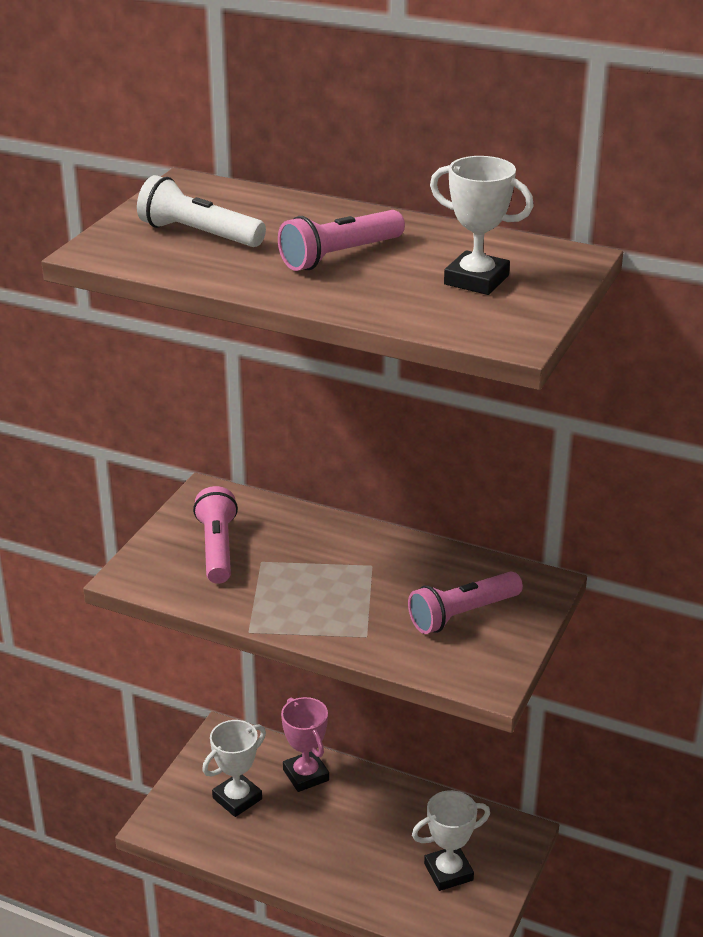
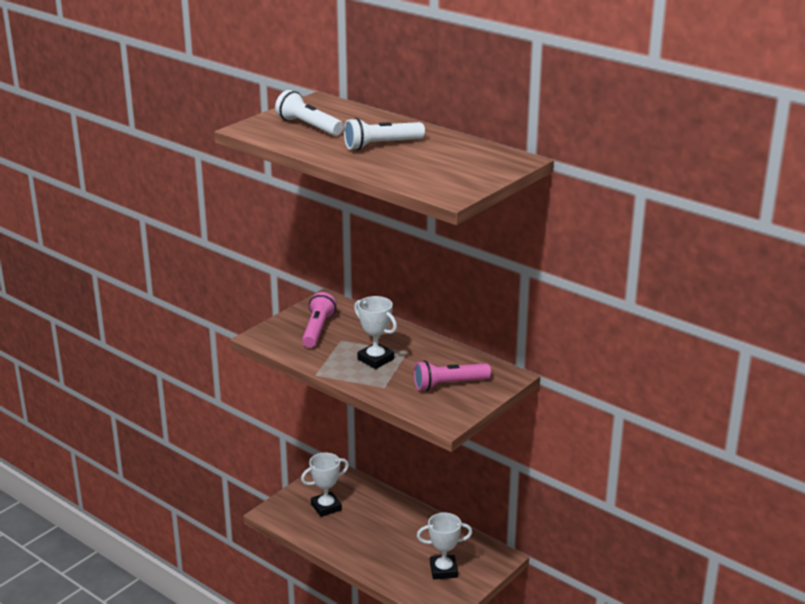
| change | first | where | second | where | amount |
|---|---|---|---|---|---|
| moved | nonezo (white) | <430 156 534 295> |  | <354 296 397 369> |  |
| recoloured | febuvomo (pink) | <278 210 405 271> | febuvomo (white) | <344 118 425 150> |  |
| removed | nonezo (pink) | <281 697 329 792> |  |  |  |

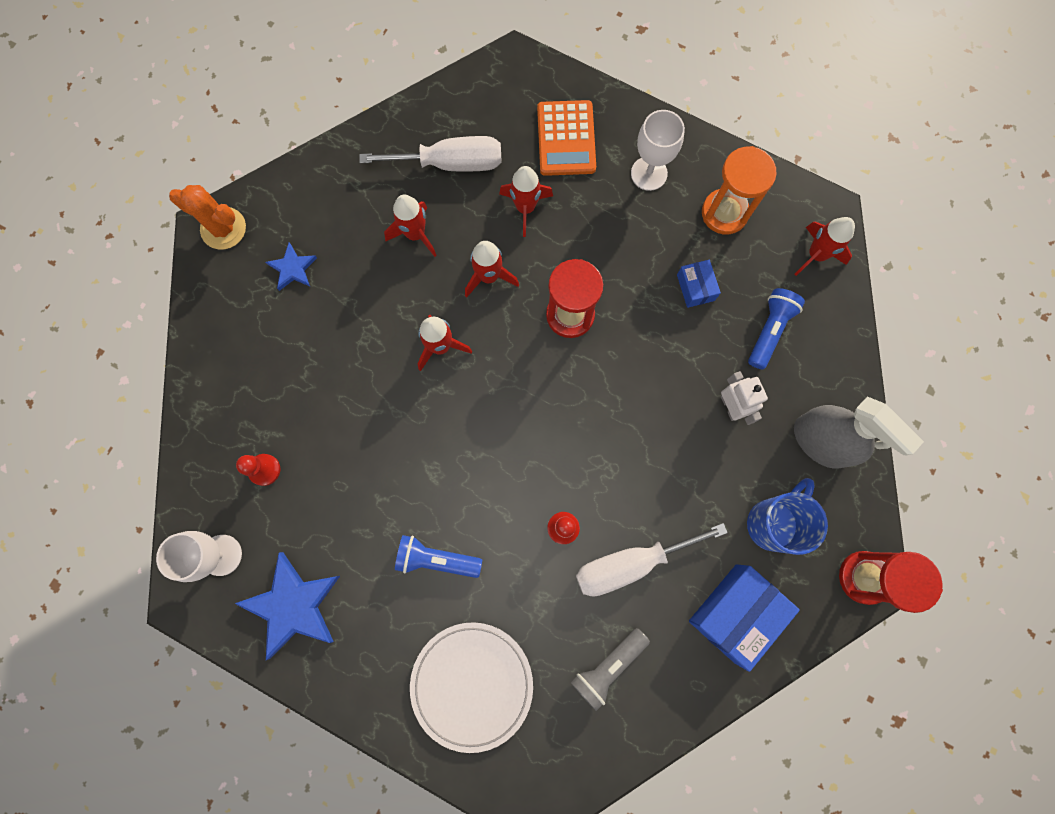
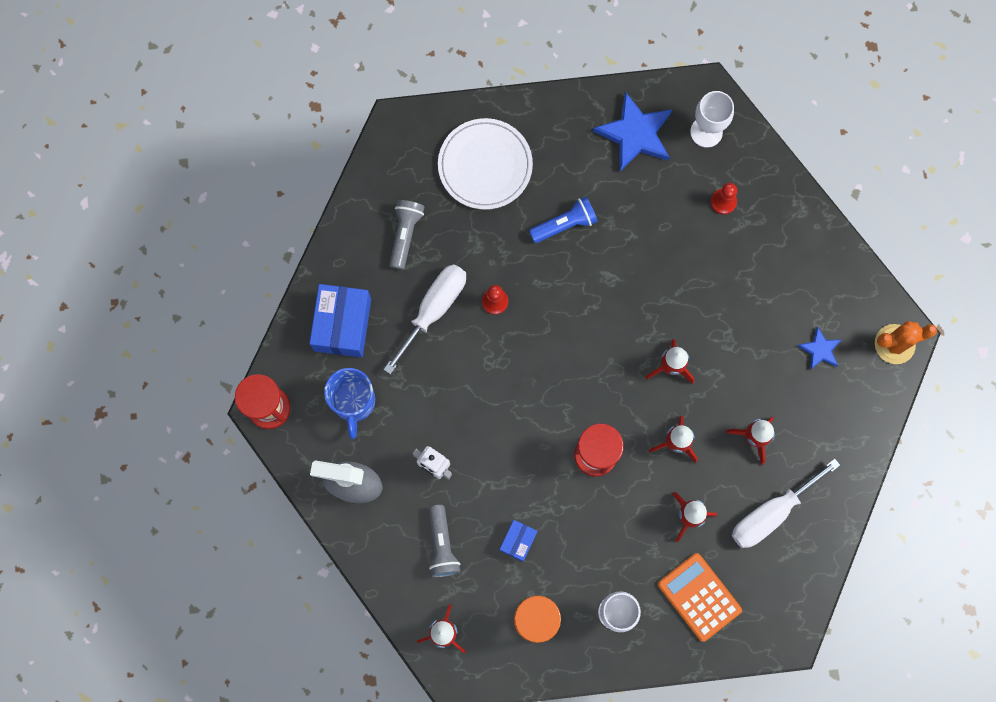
| change | first | where | second | where | amount |
|---|---|---|---|---|---|
| turned | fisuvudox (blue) | <677 260 721 308> |  | <500 520 537 562> | 75 degrees clockwise |
| recoloured | febuvomo (blue) | <748 288 805 369> | febuvomo (grey) | <429 505 461 577> |  |

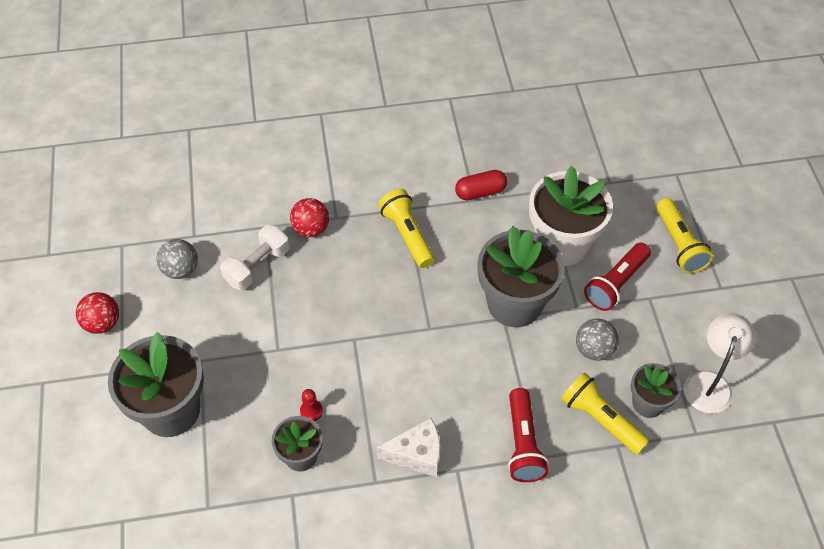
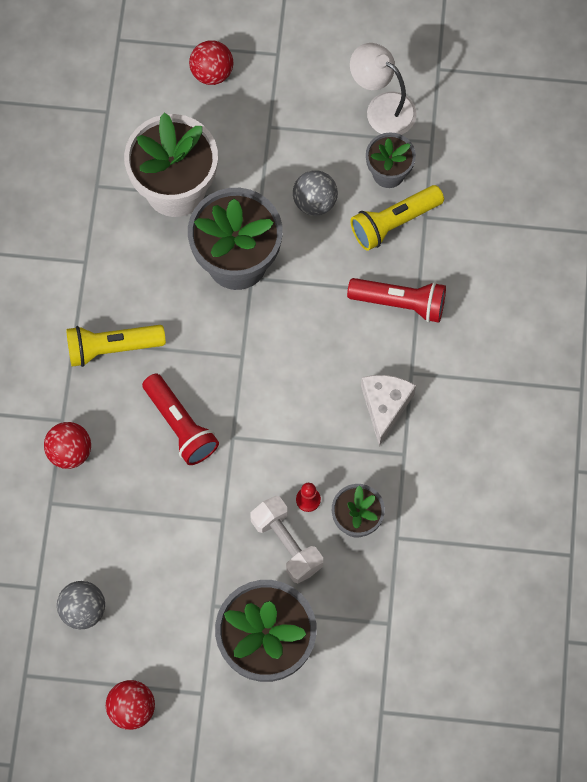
| change | first | where | second | where | amount |
|---|---|---|---|---|---|
| removed | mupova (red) | <455 170 507 201> |  |  |  |
| replaced | febuvomo (yellow) | <656 198 713 273> | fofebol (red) | <189 41 233 85> |  |
| moved | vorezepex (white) | <220 225 290 290> |  | <250 496 323 583> |  |
| moved | febuvomo (red) | <584 243 651 311> |  | <142 374 219 465> |  |

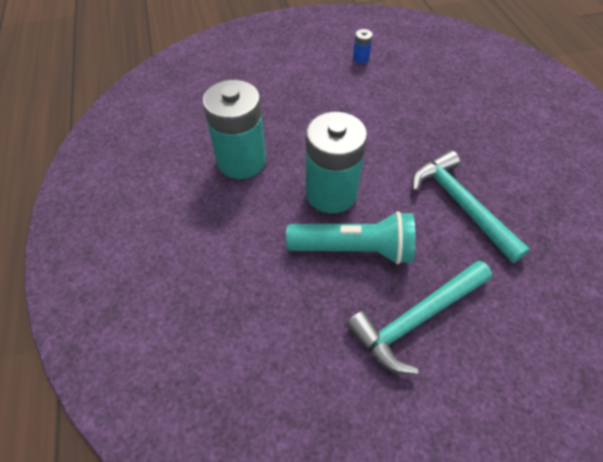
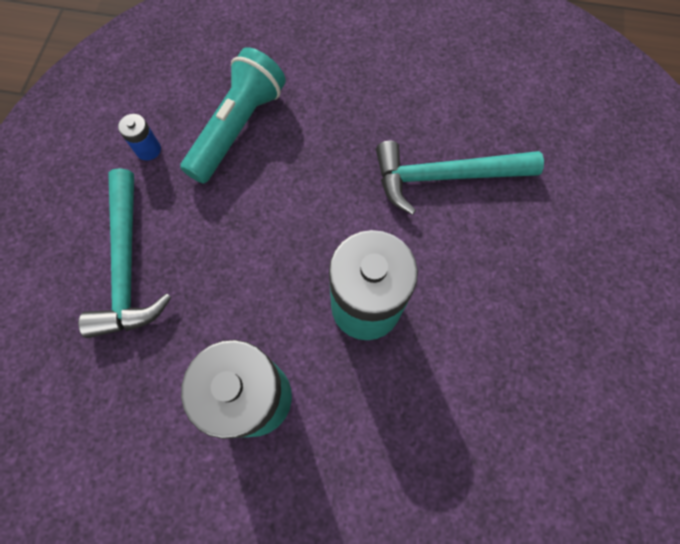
| change | first | where | second | where | amount |
|---|---|---|---|---|---|
| moved | febuvomo (turquoise) | <286 211 415 264> |  | <180 47 286 184> |  |
| moved | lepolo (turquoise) | <346 261 492 375> |  | <78 168 172 338> |  |

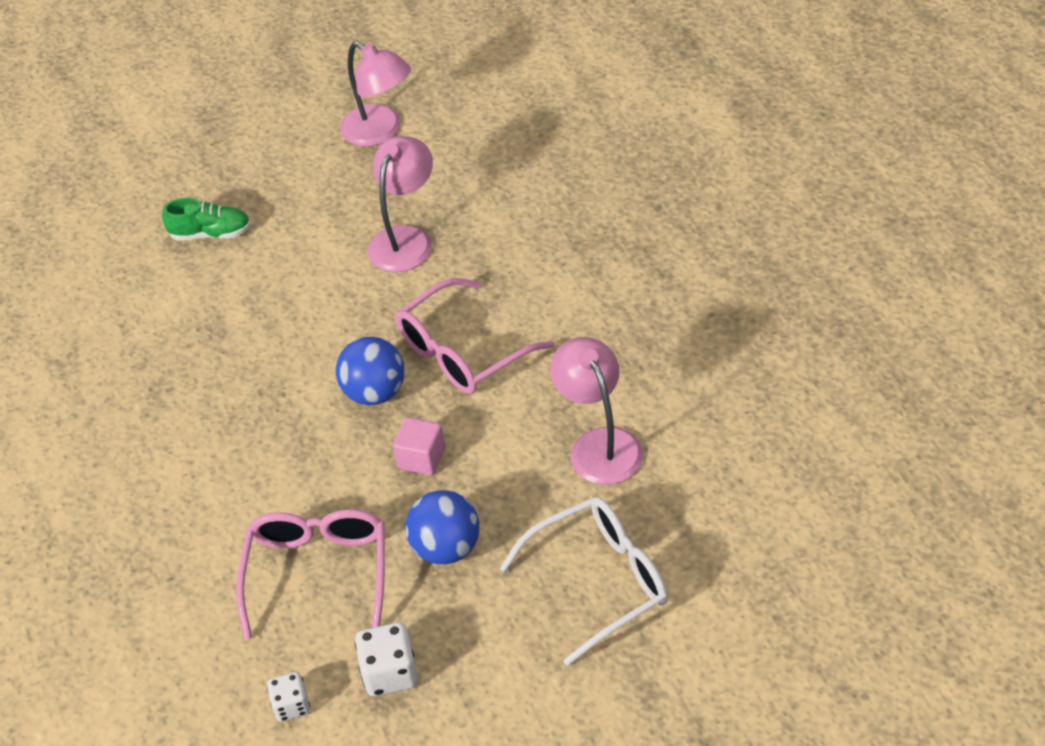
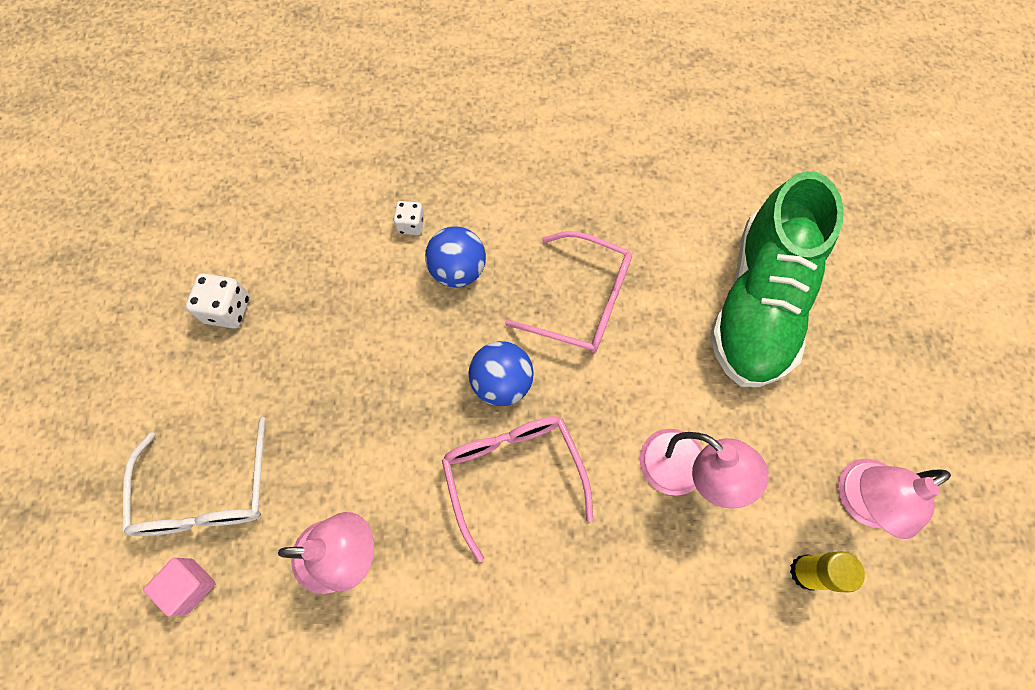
| change | first | where | second | where | amount |
|---|---|---|---|---|---|
| resized | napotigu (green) | <162 198 251 241> |  | <710 171 844 387> | x2.48 |
| moved | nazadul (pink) | <393 417 446 475> |  | <143 558 216 617> |  |
| moved | fofebol (blue) | <405 490 480 564> |  | <425 226 486 288> |  |
| moved | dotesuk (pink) | <236 509 385 639> |  | <505 231 632 353> |  |
| moved | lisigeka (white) | <267 672 310 722> |  | <393 201 425 235> |  |
| added |  |  | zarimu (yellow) | <790 551 865 592> |  |

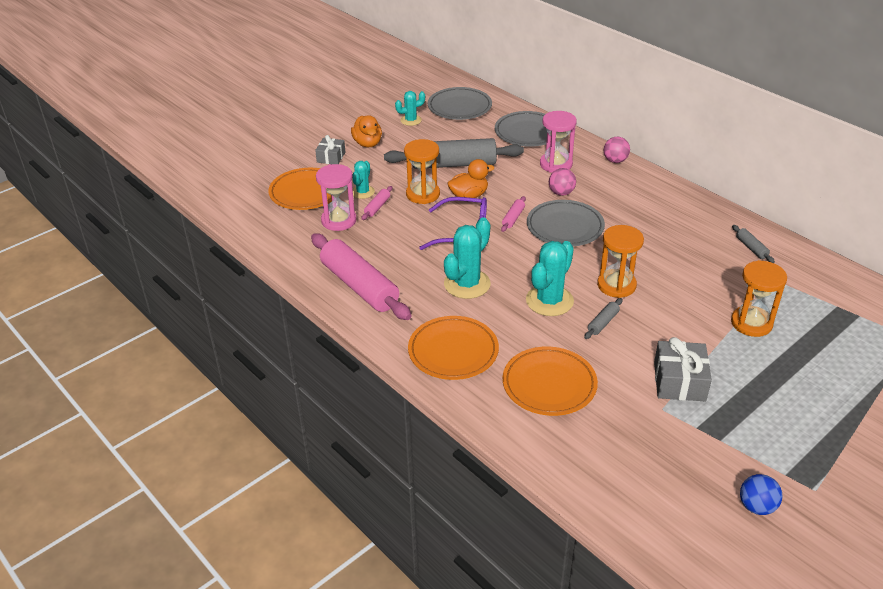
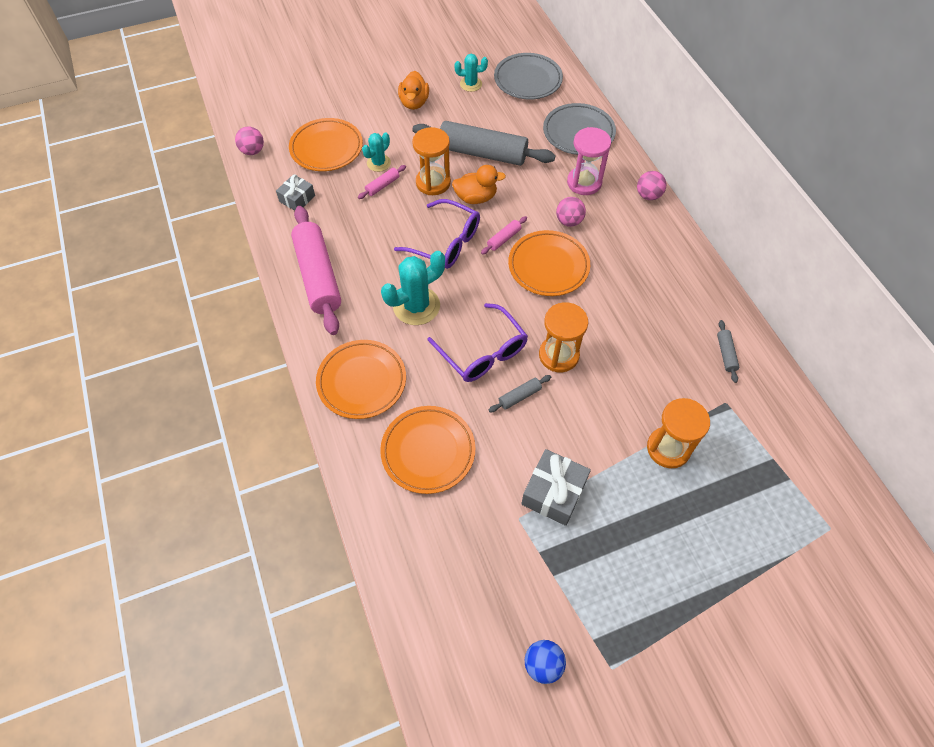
| change | first | where | second | where | amount |
|---|---|---|---|---|---|
| moved | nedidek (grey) | <315 135 345 164> |  | <276 174 315 210> |  |
| removed | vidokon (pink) | <316 164 356 231> |  |  |  |
| recoloured | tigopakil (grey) | <527 200 605 246> | tigopakil (orange) | <508 230 590 296> |  |
| replaced | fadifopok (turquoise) | <526 241 574 316> | dotesuk (purple) | <428 303 528 382> |  |
| added |  |  | fofebol (pink) | <235 126 264 155> |  |

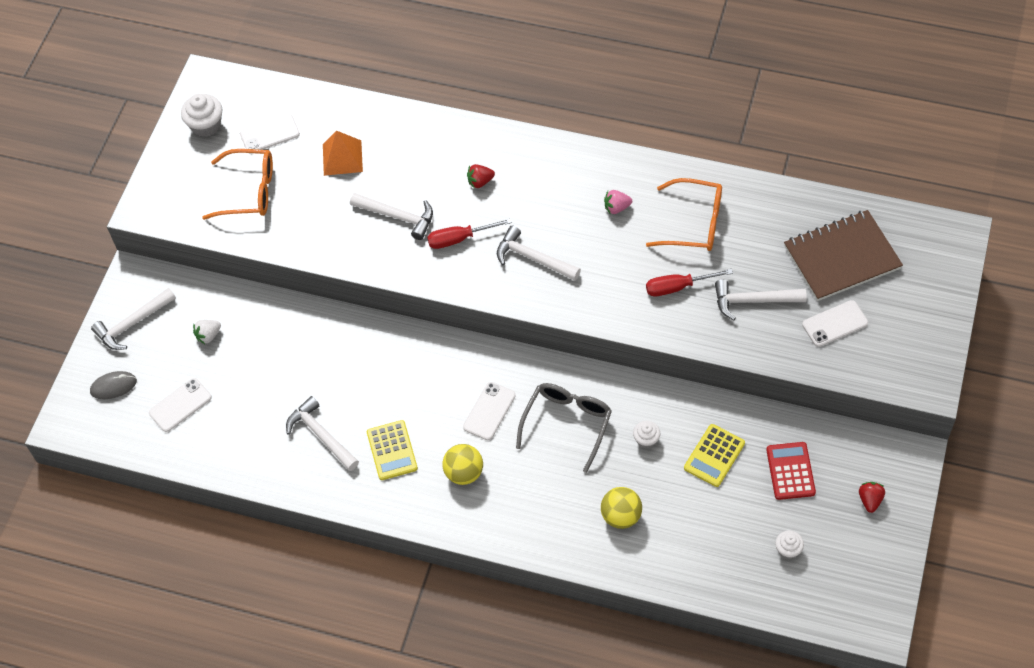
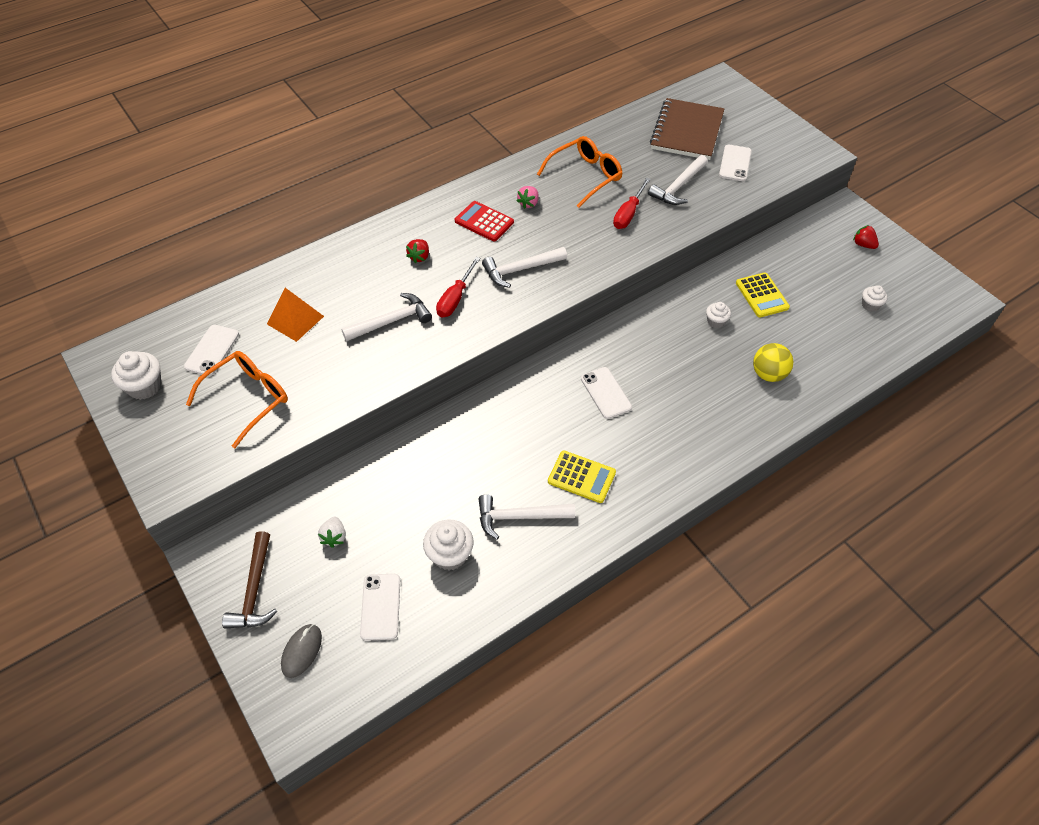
| change | first | where | second | where | amount |
|---|---|---|---|---|---|
| recoloured | lepolo (white) | <91 288 176 350> | lepolo (brown) | <222 531 278 629> |  |
| removed | dotesuk (grey) | <516 383 612 473> |  |  |  |
| moved | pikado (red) | <766 442 816 500> |  | <455 201 514 241> |  |
| removed | fofebol (yellow) | <442 444 483 485> |  |  |  |
| added |  |  | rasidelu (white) | <423 520 474 570> |  |

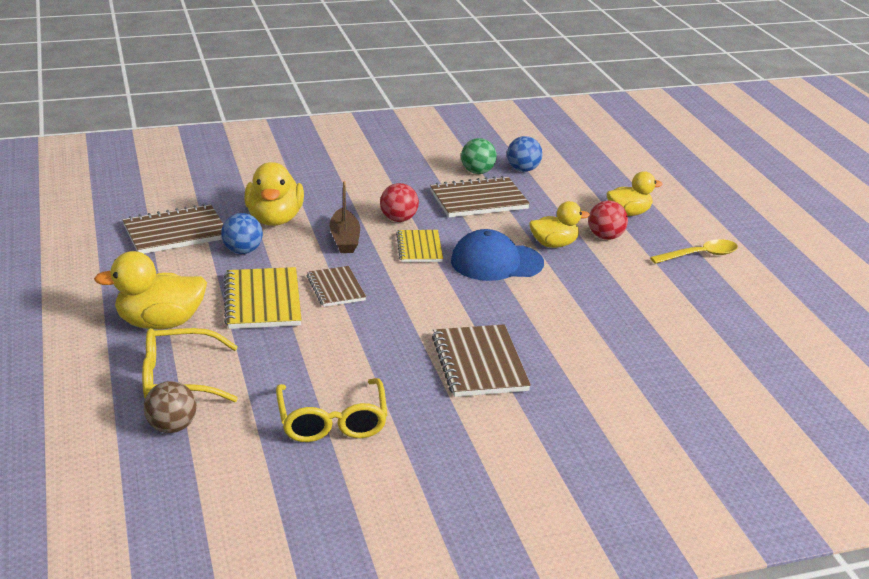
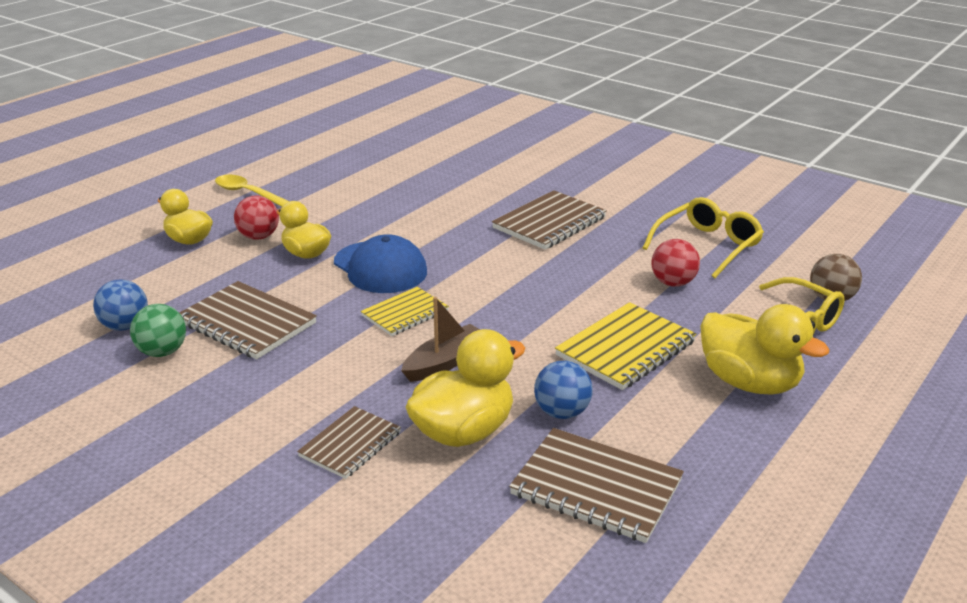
| change | first | where | second | where | amount |
|---|---|---|---|---|---|
| moved | fofebol (red) | <380 183 419 222> |  | <651 239 700 287> |  |
| moved | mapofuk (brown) | <307 266 366 307> |  | <297 406 401 479> |  |

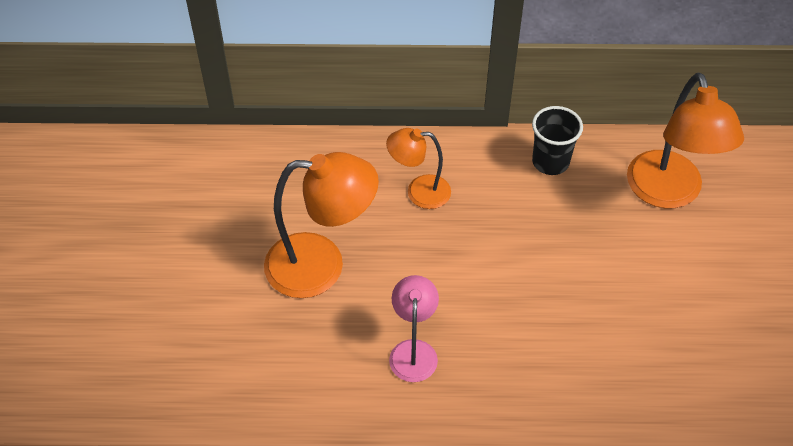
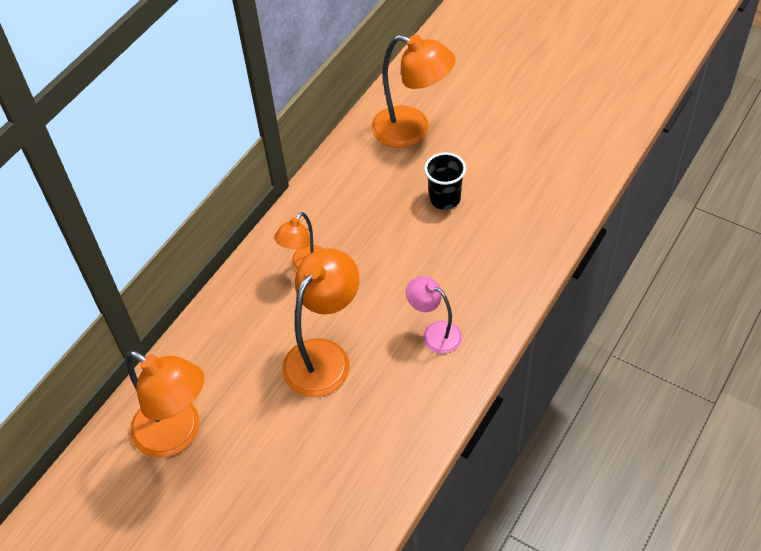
| change | first | where | second | where | amount |
|---|---|---|---|---|---|
| moved | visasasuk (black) | <532 106 583 175> |  | <424 153 466 210> |  |
| added |  |  | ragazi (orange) | <126 351 204 458> |  |

